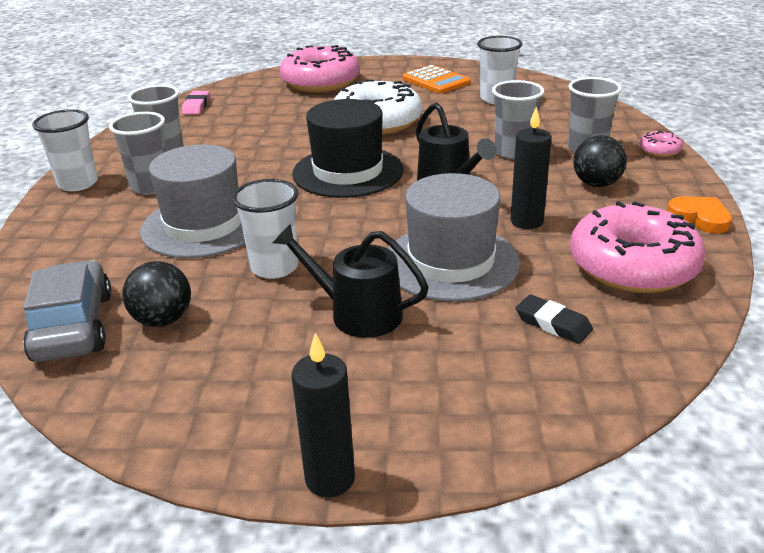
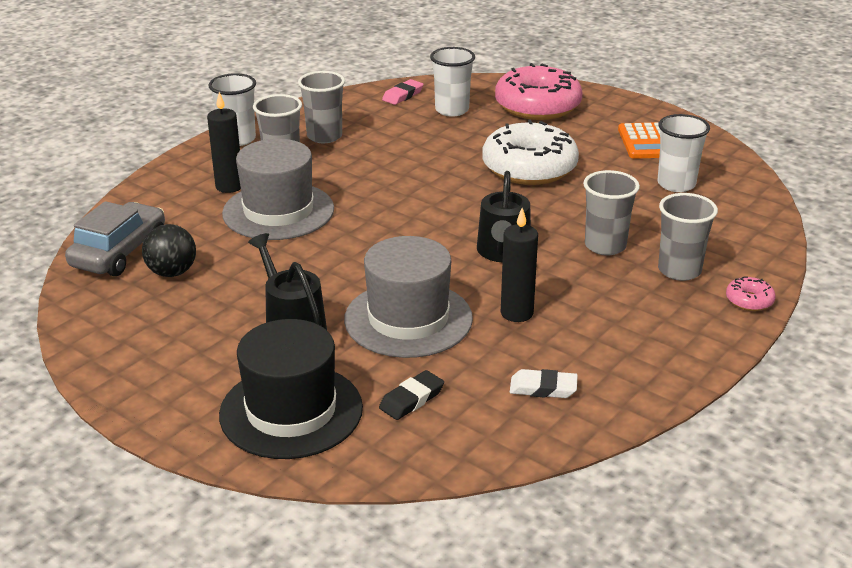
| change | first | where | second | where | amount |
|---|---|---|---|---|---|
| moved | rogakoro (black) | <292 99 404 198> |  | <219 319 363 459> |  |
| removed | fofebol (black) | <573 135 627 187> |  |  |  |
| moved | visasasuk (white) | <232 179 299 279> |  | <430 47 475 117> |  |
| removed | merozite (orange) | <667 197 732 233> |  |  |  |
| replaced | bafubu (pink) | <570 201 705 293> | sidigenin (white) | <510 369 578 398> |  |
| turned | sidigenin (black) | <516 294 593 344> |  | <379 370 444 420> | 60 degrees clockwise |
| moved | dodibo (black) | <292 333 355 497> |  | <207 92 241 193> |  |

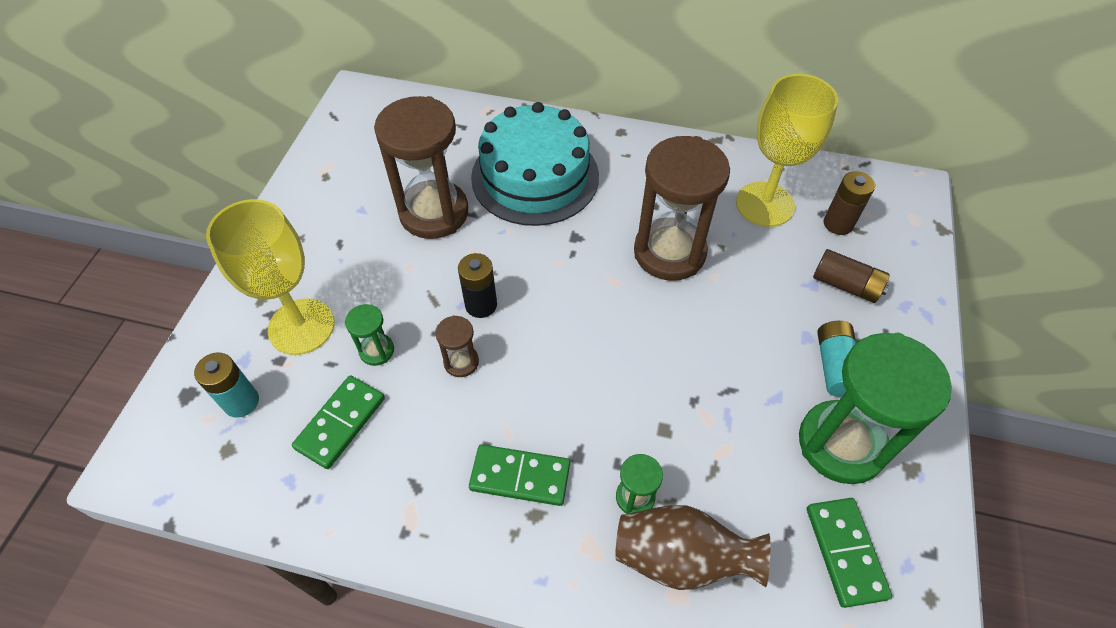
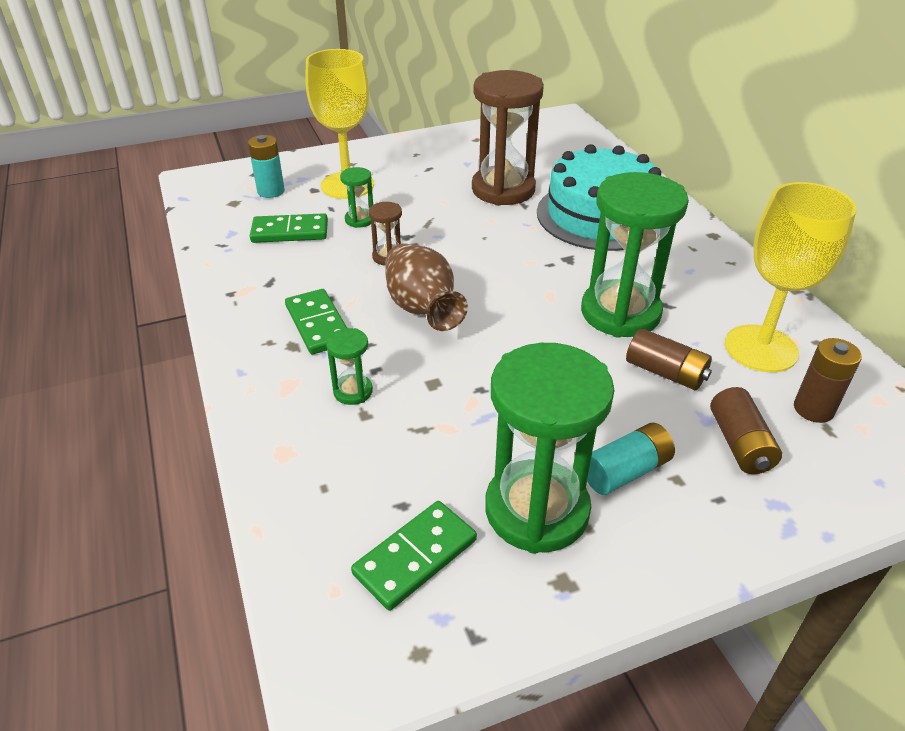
| change | first | where | second | where | amount |
|---|---|---|---|---|---|
| recoloured | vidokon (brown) | <634 136 730 281> | vidokon (green) | <581 172 689 338> |  |
| removed | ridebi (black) | <458 253 497 318> |  |  |  |
| moved | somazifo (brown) | <615 505 770 590> |  | <385 243 468 331> |  |
| added |  |  | ridebi (brown) | <626 328 712 390> |  |

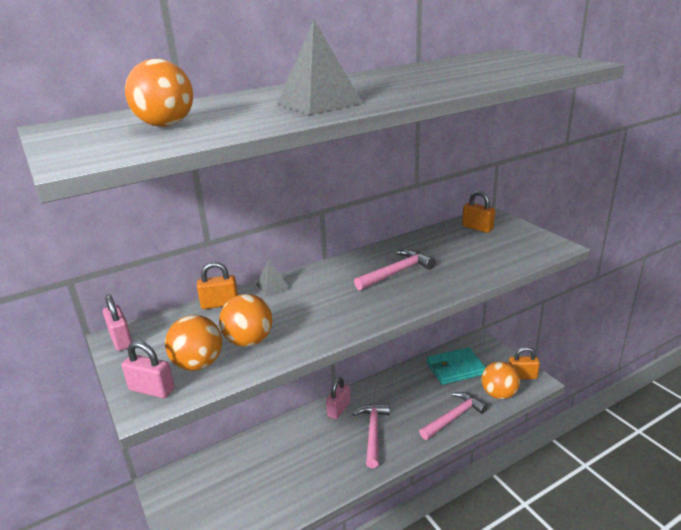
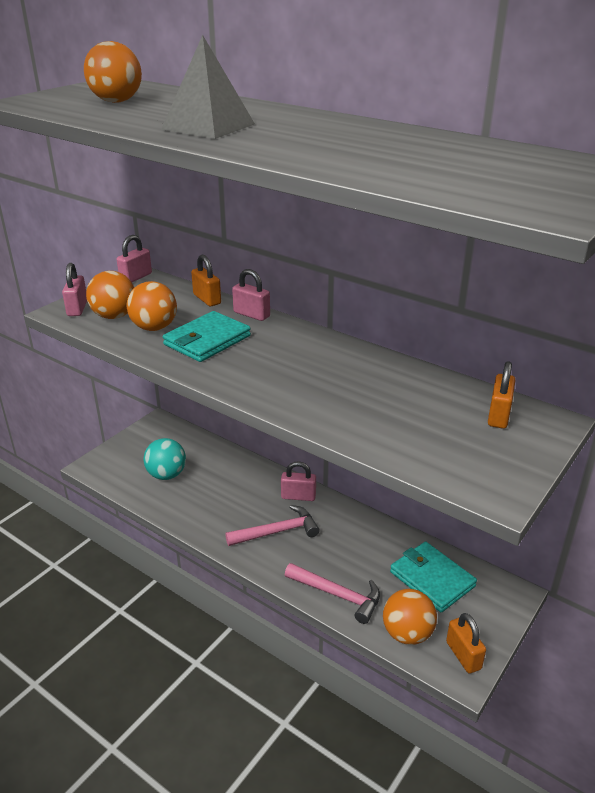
| change | first | where | second | where | amount |
|---|---|---|---|---|---|
| removed | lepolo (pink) | <354 250 435 291> |  |  |  |
| replaced | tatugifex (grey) | <256 259 290 296> | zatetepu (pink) | <232 269 270 321> |  |
| added |  |  | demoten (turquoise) | <163 311 251 362> |  |
| added |  |  | fofebol (turquoise) | <144 438 186 480> |  |

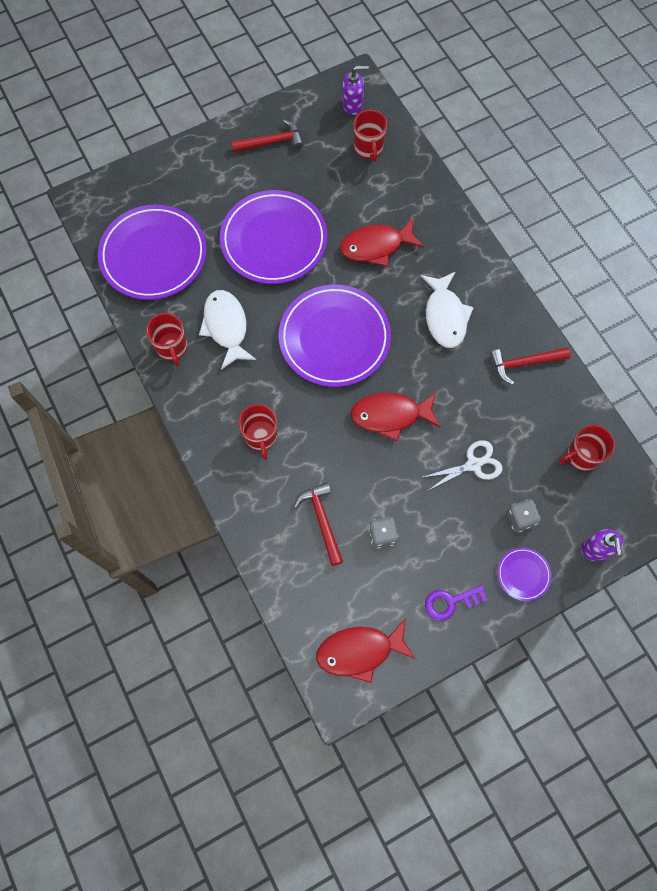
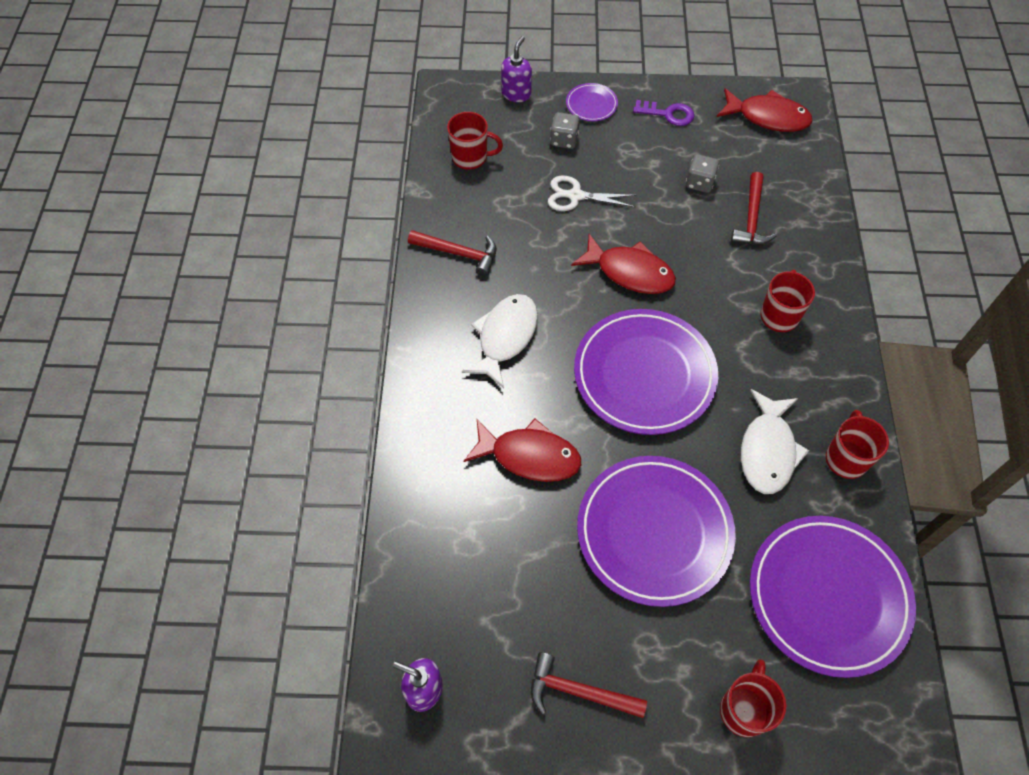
| change | first | where | second | where | amount |
|---|---|---|---|---|---|
| moved | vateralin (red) | <354 110 387 162> |  | <720 659 786 737> |  |

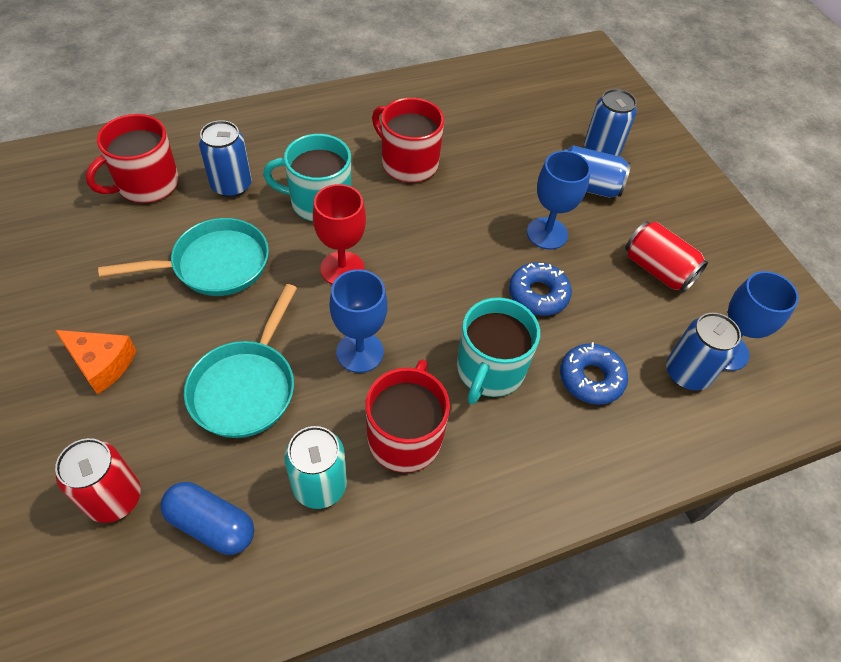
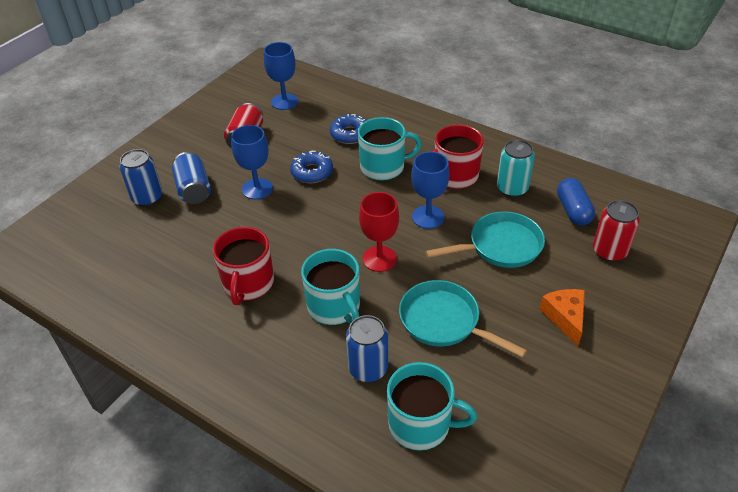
| change | first | where | second | where | amount |
|---|---|---|---|---|---|
| recoloured | vateralin (red) | <86 114 179 203> | vateralin (turquoise) | <387 362 477 451> |  |
| removed | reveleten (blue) | <666 313 741 390> |  |  |  |

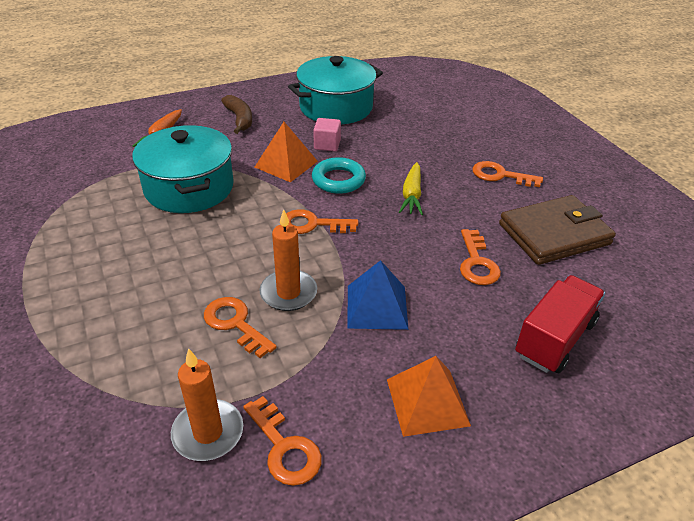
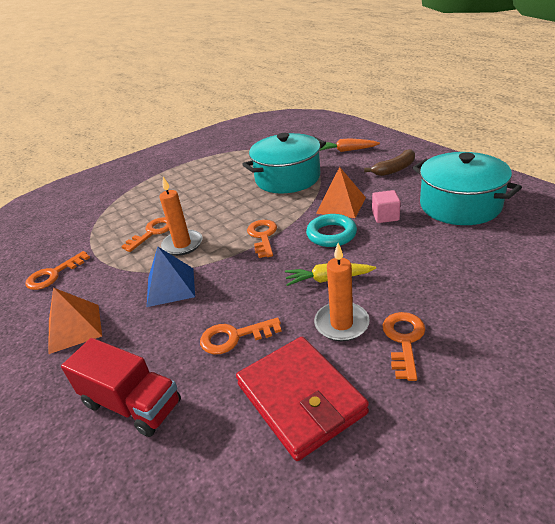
| change | first | where | second | where | amount |
|---|---|---|---|---|---|
| recoloured | demoten (brown) | <499 195 616 265> | demoten (red) | <236 337 369 461> |  |
| moved | dodibo (orange) | <171 348 243 461> |  | <314 243 370 341> |  |

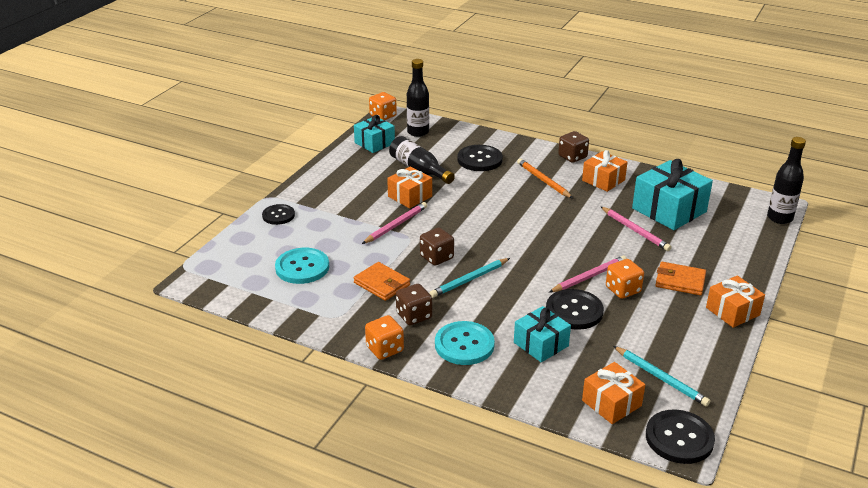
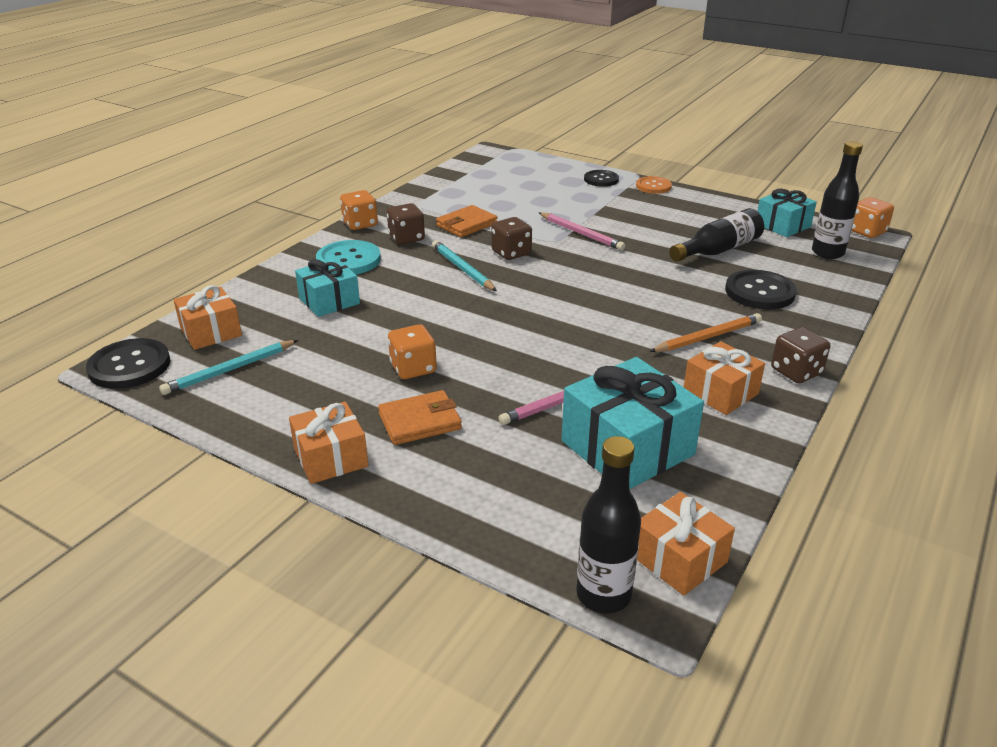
| change | first | where | second | where | amount |
|---|---|---|---|---|---|
| moved | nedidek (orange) | <387 166 432 208> |  | <637 492 735 596> |  |
| removed | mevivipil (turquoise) | <275 248 329 284> |  |  |  |
| removed | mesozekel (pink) | <549 255 627 293> |  |  |  |
| turned | demoten (orange) | <655 262 706 295> |  | <378 390 462 445> | 45 degrees clockwise |
| removed | mevivipil (black) | <546 289 604 330> |  |  |  |
| added |  |  | mevivipil (orange) | <636 176 672 194> |  |

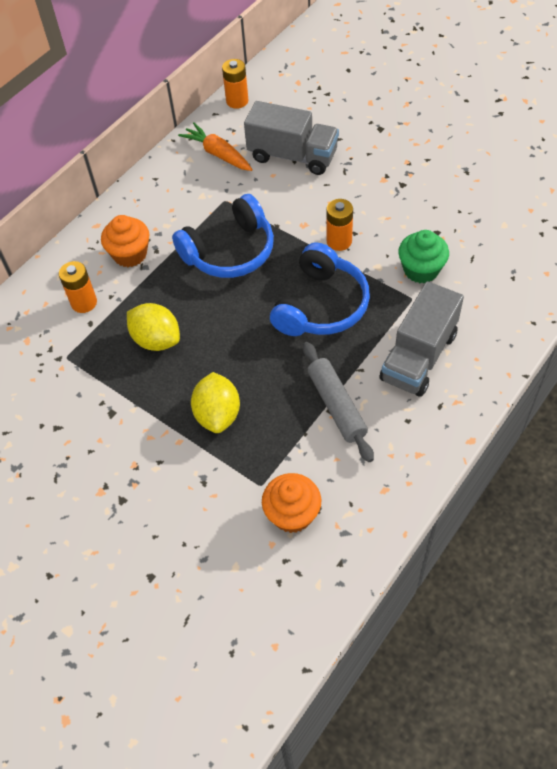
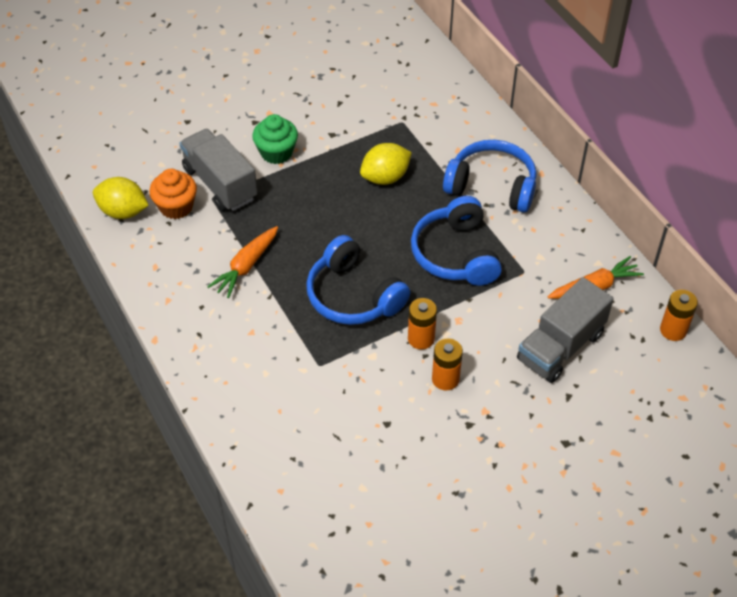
| change | first | where | second | where | amount |
|---|---|---|---|---|---|
| replaced | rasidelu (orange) | <101 215 150 267> | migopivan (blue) | <443 140 536 213> |  |
| moved | rasidelu (green) | <398 230 449 283> |  | <252 114 298 164> |  |
| moved | ridebi (orange) | <59 261 97 313> |  | <432 338 463 390> |  |
| moved | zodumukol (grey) | <380 281 464 397> |  | <180 129 258 211> |  |
| replaced | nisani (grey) | <303 342 374 462> | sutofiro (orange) | <207 226 278 298> |  |
| moved | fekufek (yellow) | <191 372 240 433> |  | <93 177 149 219> |  |

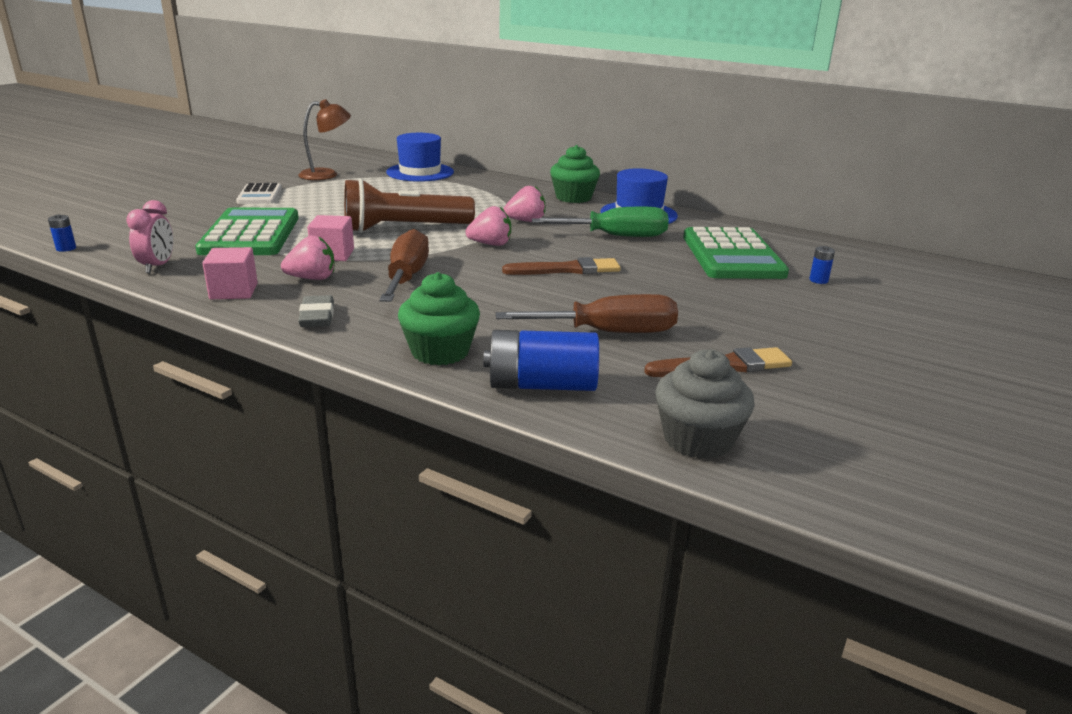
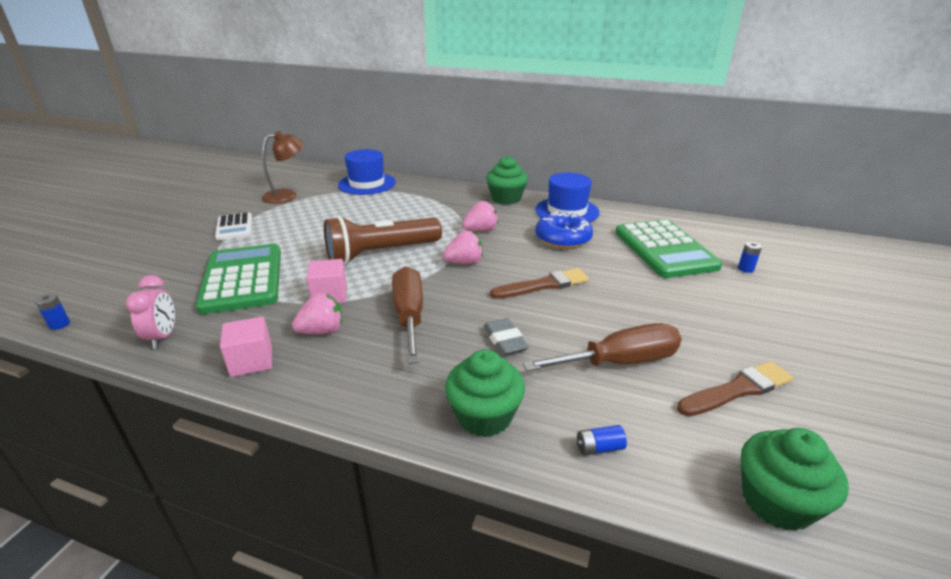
| change | first | where | second | where | amount |
|---|---|---|---|---|---|
| replaced | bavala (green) | <532 207 669 237> | bafubu (blue) | <535 212 593 249> |  |
| moved | sidigenin (grey) | <298 295 334 327> |  | <484 318 529 356> |  |
| resized | ridebi (blue) | <484 330 599 391> |  | <577 425 627 456> | x0.43 |
| recoloured | rasidelu (grey) | <655 349 755 459> | rasidelu (green) | <741 428 849 531> |  |

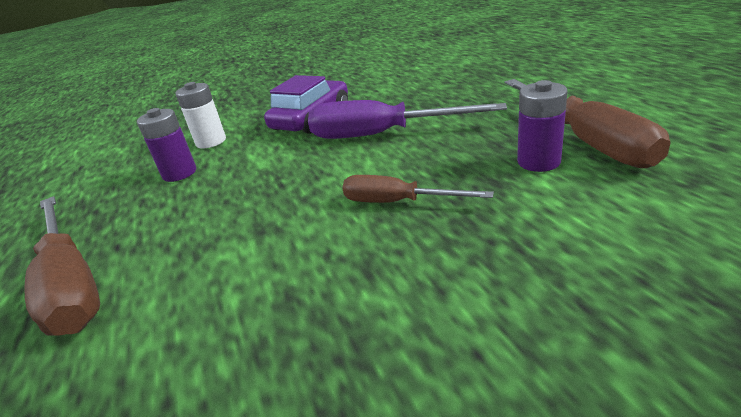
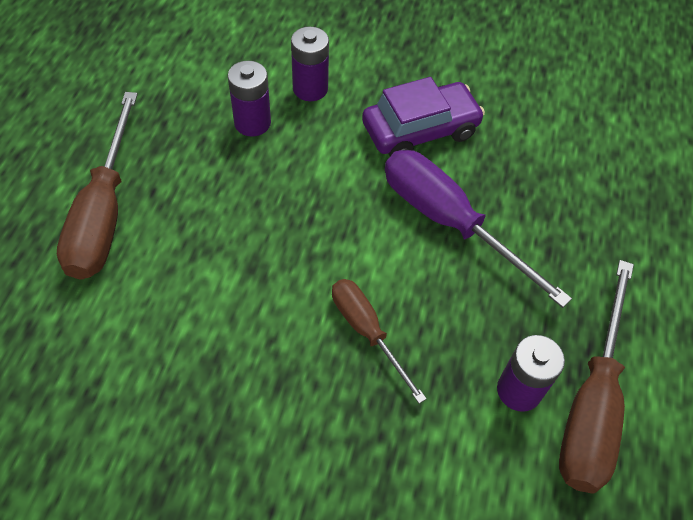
| change | first | where | second | where | amount |
|---|---|---|---|---|---|
| recoloured | ridebi (white) | <175 82 226 148> | ridebi (purple) | <291 26 329 101> |  |

